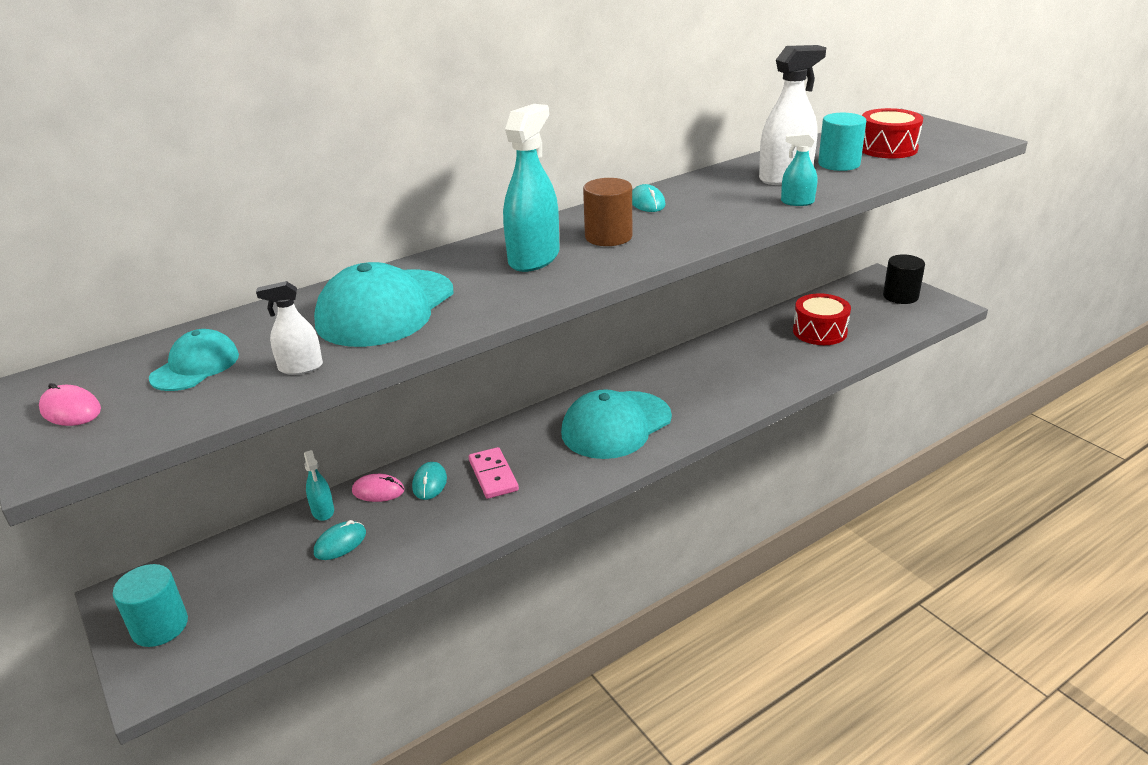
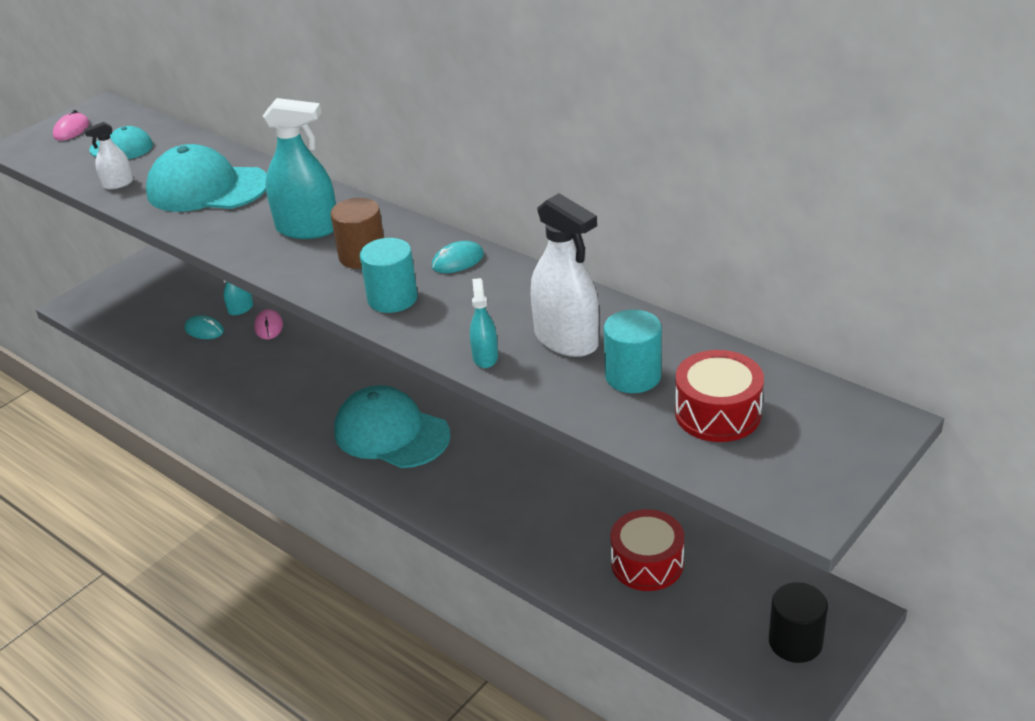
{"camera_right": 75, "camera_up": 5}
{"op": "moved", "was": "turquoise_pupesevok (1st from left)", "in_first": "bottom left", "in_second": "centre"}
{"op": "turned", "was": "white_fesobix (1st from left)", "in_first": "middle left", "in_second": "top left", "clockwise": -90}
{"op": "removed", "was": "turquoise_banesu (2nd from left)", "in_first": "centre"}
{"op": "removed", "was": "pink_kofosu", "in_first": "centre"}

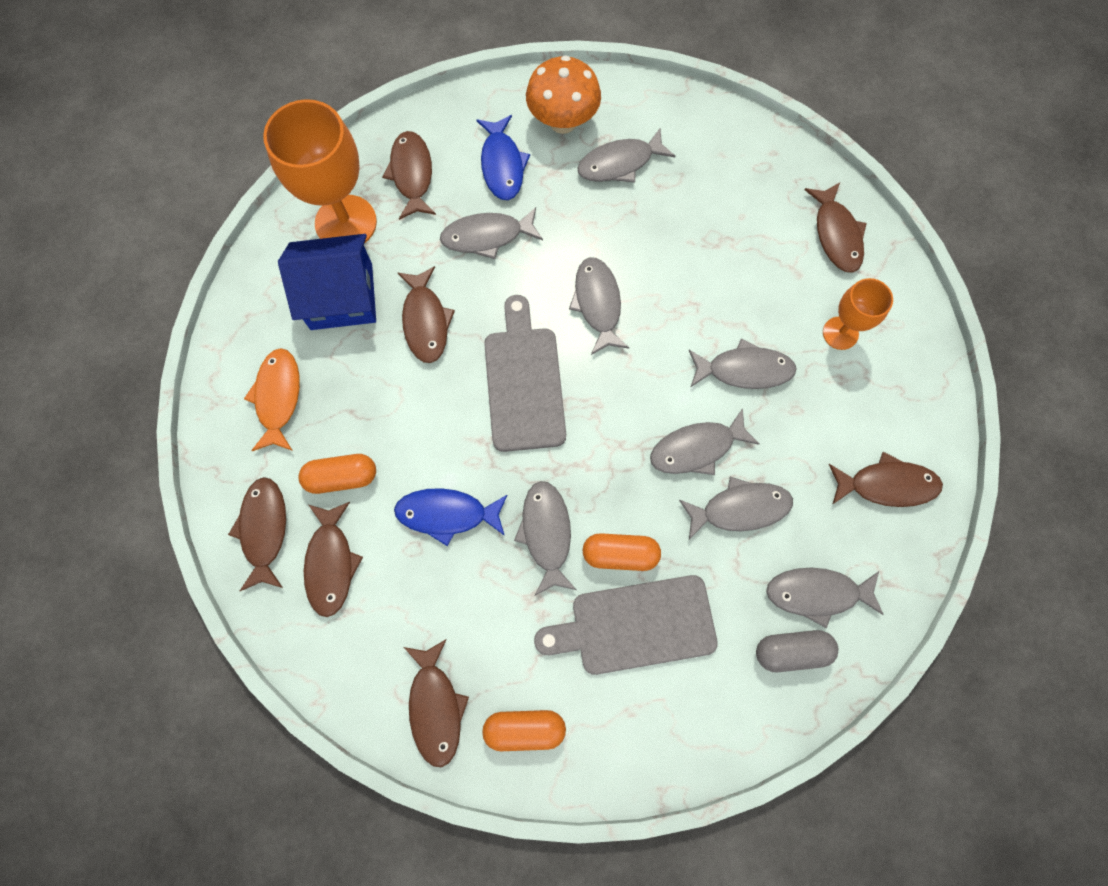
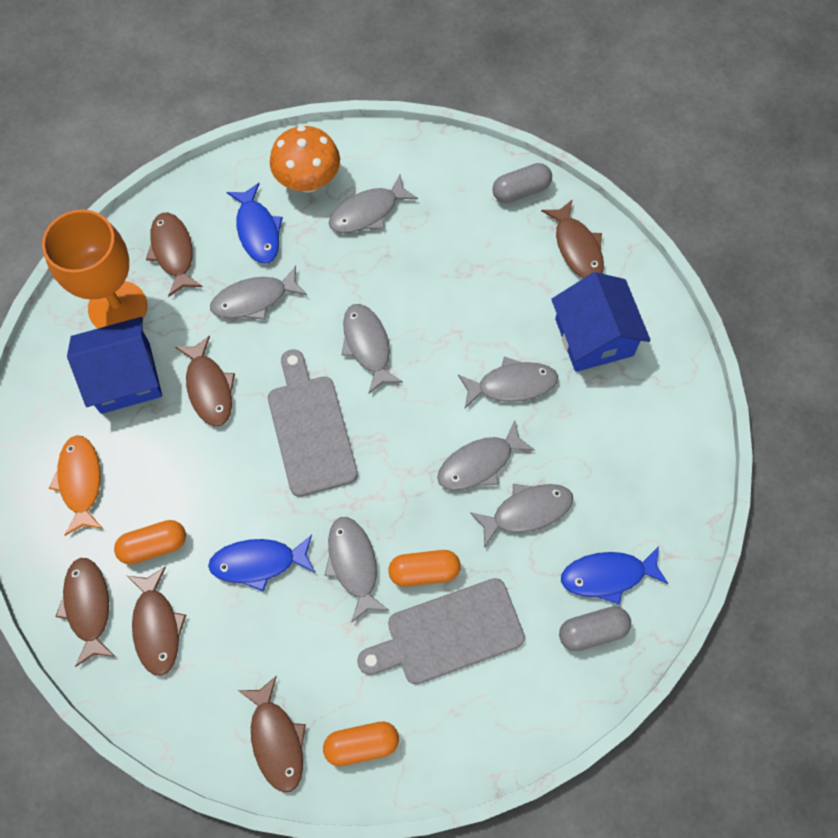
{"camera_right": -10, "camera_up": -5}
{"op": "recoloured", "was": "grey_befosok (8th from left)", "now": "blue_befosok (3rd from left)", "in_first": "bottom right", "in_second": "bottom right"}
{"op": "replaced", "was": "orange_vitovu (2nd from left)", "now": "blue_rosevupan (2nd from left)", "in_first": "middle right", "in_second": "middle right"}
{"op": "removed", "was": "brown_befosok (7th from left)", "in_first": "middle right"}
{"op": "added", "now": "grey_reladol (1st from left)", "in_second": "top centre"}

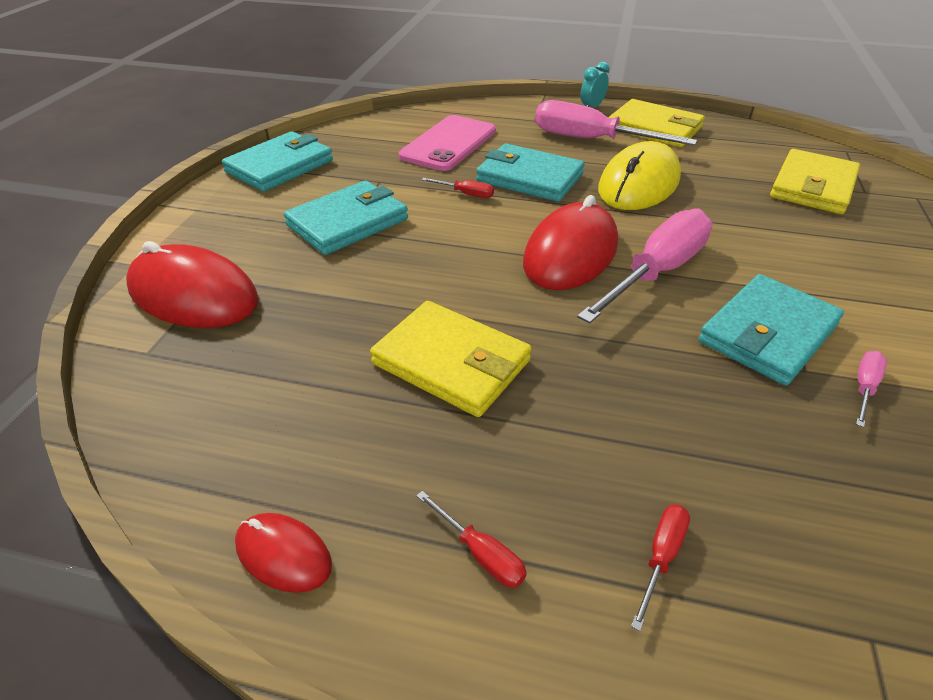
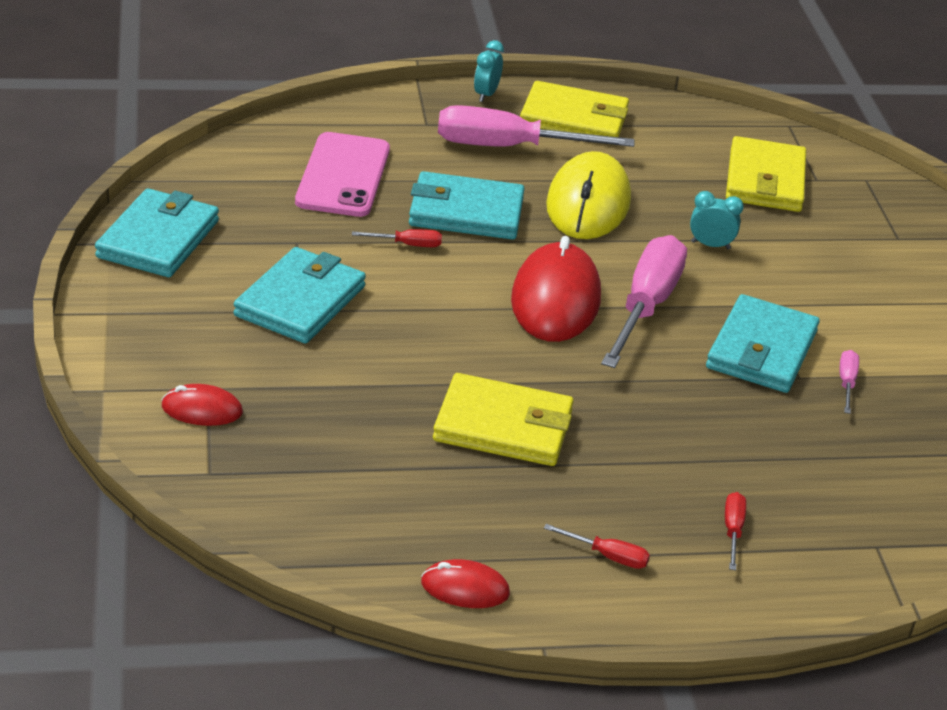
{"camera_right": -25, "camera_up": -5}
{"op": "resized", "was": "red_banesu (1st from left)", "in_first": "middle left", "in_second": "middle left", "ratio": 0.5}
{"op": "added", "now": "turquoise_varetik (2nd from left)", "in_second": "top right"}

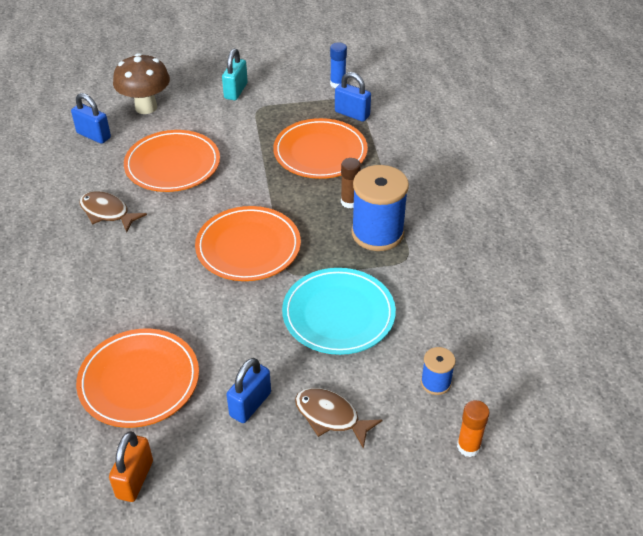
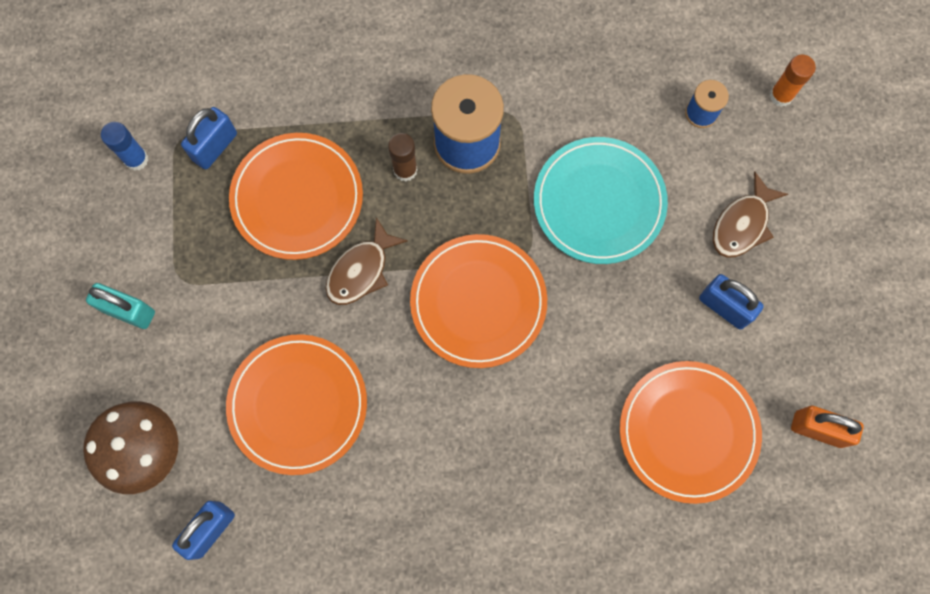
{"camera_right": -85, "camera_up": 30}
{"op": "moved", "was": "brown_befosok (1st from left)", "in_first": "middle left", "in_second": "centre"}

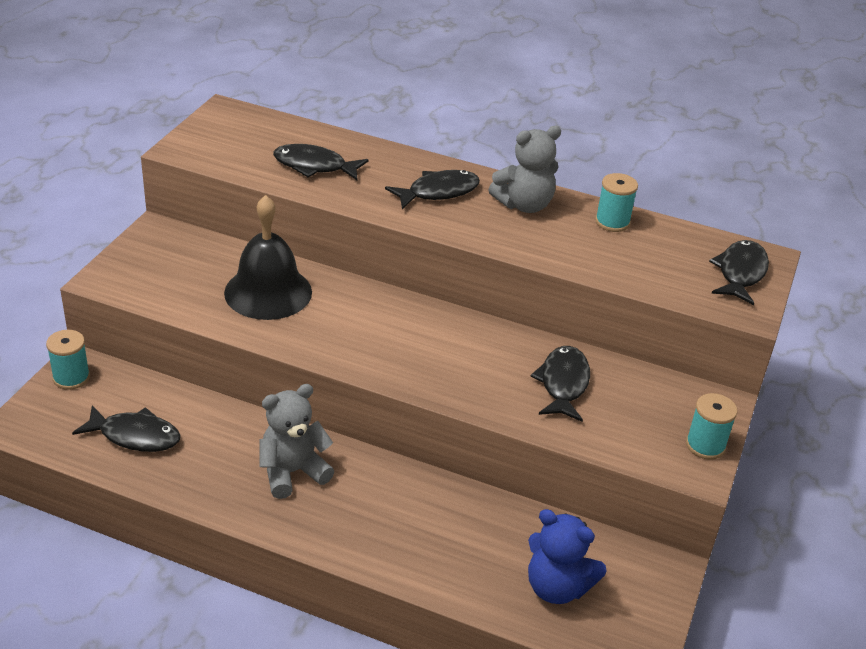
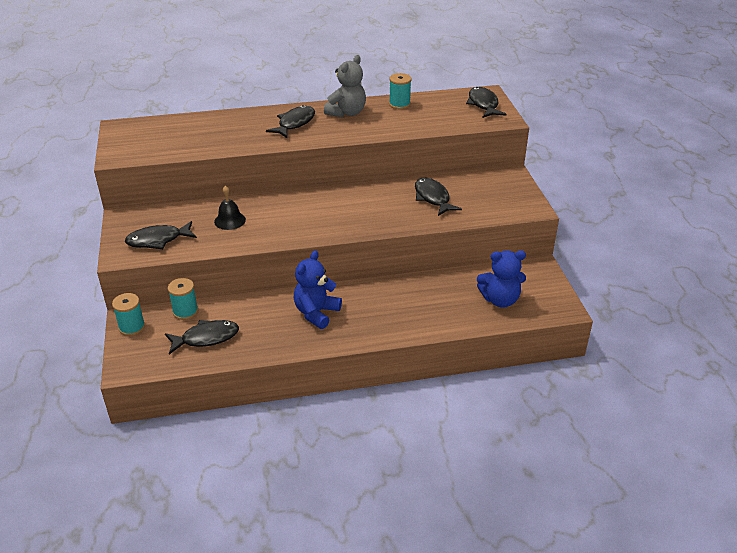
{"camera_right": -30, "camera_up": 0}
{"op": "resized", "was": "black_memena", "in_first": "middle left", "in_second": "middle left", "ratio": 0.53}
{"op": "recoloured", "was": "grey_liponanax (1st from left)", "now": "blue_liponanax (1st from left)", "in_first": "bottom centre", "in_second": "centre"}
{"op": "moved", "was": "black_befosok (2nd from left in the first image)", "now": "black_befosok (1st from left)", "in_first": "top centre", "in_second": "middle left"}
{"op": "moved", "was": "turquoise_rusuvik (3rd from left in the first image)", "now": "turquoise_rusuvik (2nd from left)", "in_first": "middle right", "in_second": "middle left"}

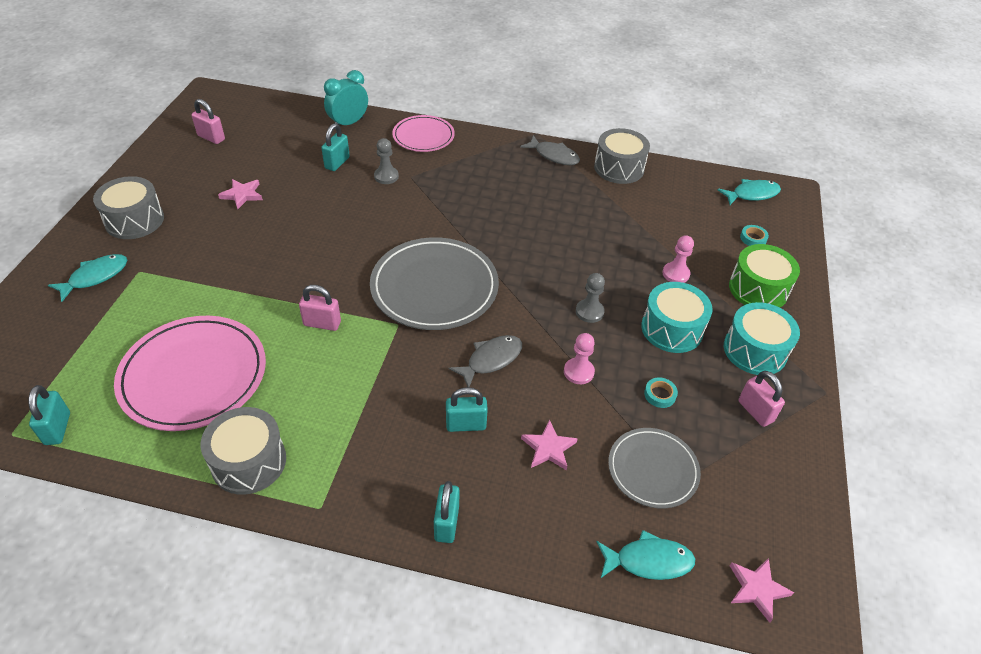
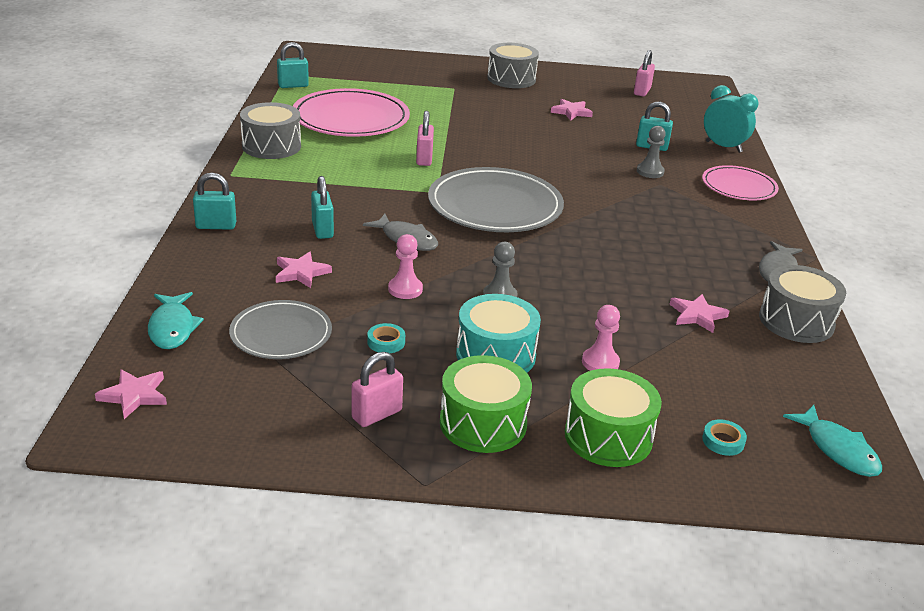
{"camera_right": 80, "camera_up": -15}
{"op": "removed", "was": "turquoise_befosok (1st from left)", "in_first": "middle left"}
{"op": "recoloured", "was": "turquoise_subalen (2nd from left)", "now": "green_subalen (1st from left)", "in_first": "middle right", "in_second": "centre"}
{"op": "added", "now": "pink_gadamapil (4th from left)", "in_second": "middle right"}

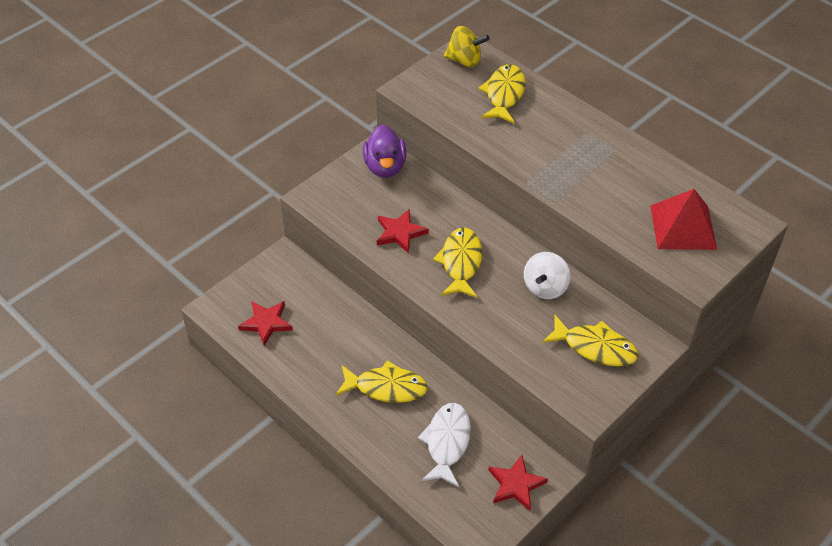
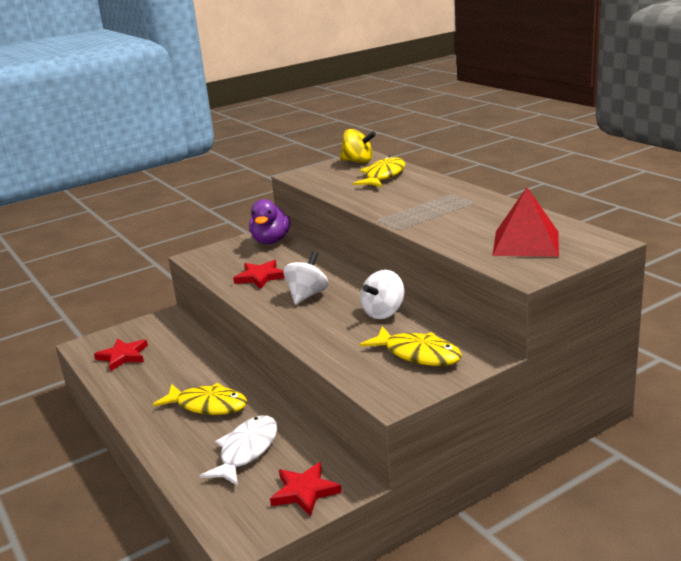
{"camera_right": 15, "camera_up": -25}
{"op": "replaced", "was": "yellow_befosok (2nd from left)", "now": "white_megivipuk (1st from left)", "in_first": "centre", "in_second": "centre"}

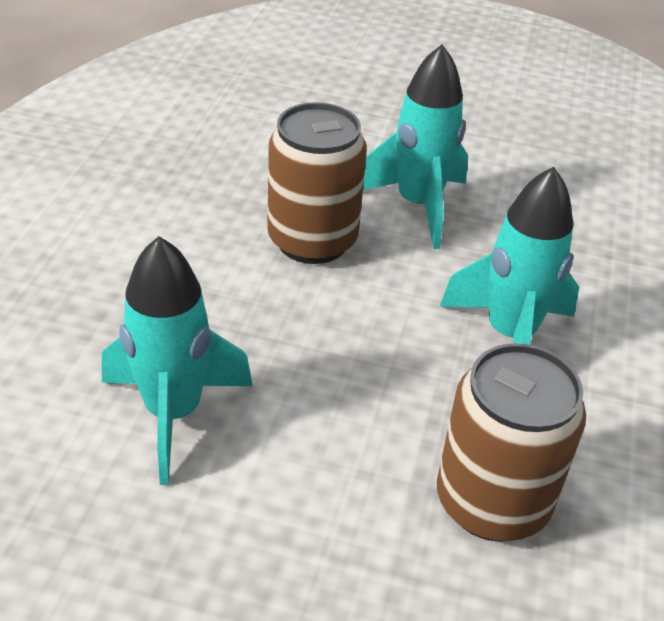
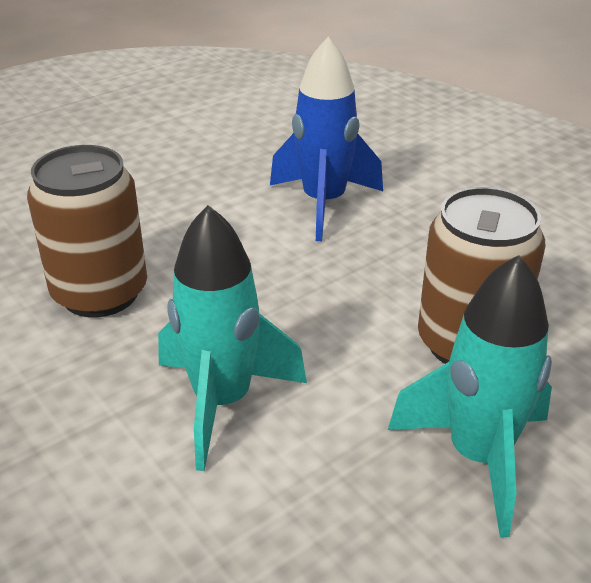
{"camera_right": 130, "camera_up": -5}
{"op": "recoloured", "was": "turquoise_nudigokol (1st from left)", "now": "blue_nudigokol", "in_first": "middle left", "in_second": "top centre"}

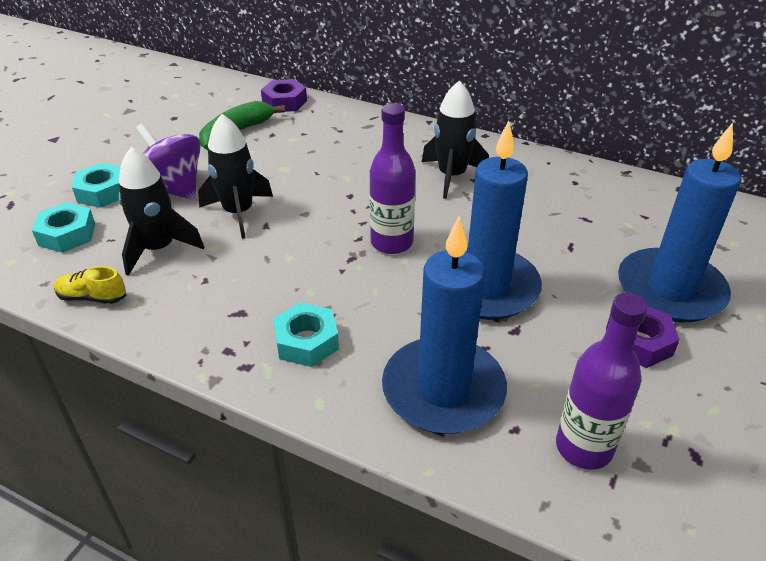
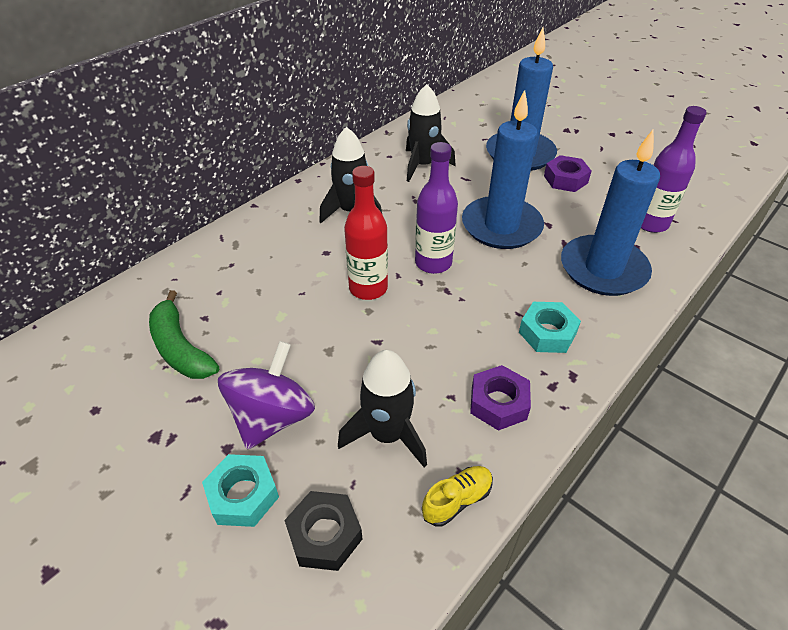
{"camera_right": -75, "camera_up": 5}
{"op": "recoloured", "was": "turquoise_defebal (1st from left)", "now": "black_defebal", "in_first": "middle left", "in_second": "bottom centre"}
{"op": "turned", "was": "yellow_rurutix", "in_first": "middle left", "in_second": "bottom centre", "clockwise": -150}
{"op": "turned", "was": "purple_megivipuk", "in_first": "top left", "in_second": "centre", "clockwise": 150}
{"op": "moved", "was": "black_nudigokol (2nd from left in the first image)", "now": "black_nudigokol (3rd from left)", "in_first": "top left", "in_second": "top centre"}
{"op": "moved", "was": "purple_defebal (1st from left)", "in_first": "top centre", "in_second": "centre"}
{"op": "added", "now": "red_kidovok", "in_second": "centre"}

